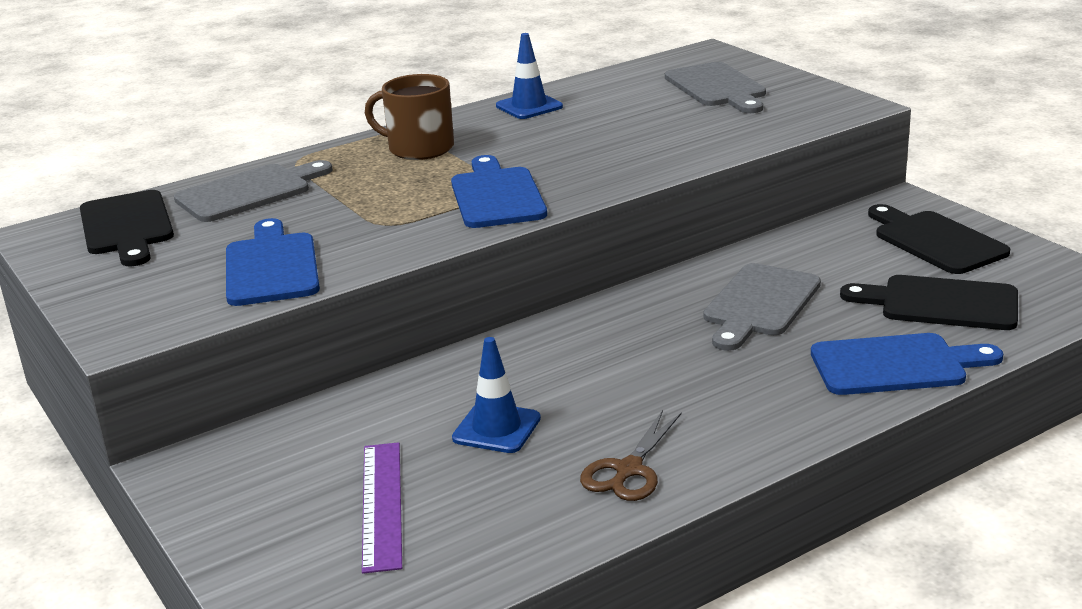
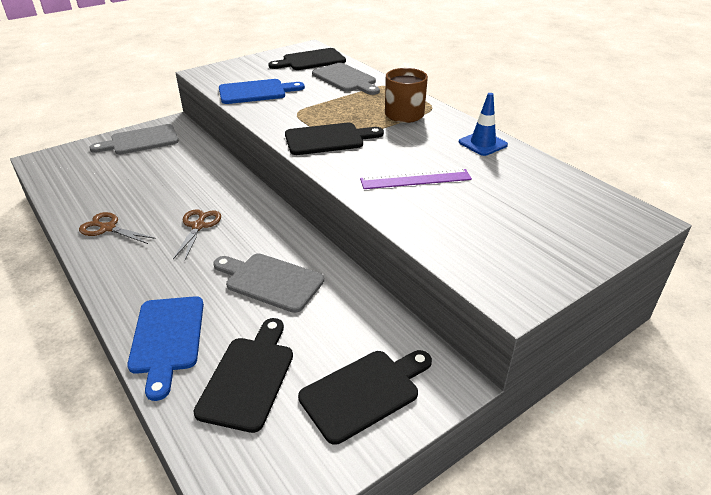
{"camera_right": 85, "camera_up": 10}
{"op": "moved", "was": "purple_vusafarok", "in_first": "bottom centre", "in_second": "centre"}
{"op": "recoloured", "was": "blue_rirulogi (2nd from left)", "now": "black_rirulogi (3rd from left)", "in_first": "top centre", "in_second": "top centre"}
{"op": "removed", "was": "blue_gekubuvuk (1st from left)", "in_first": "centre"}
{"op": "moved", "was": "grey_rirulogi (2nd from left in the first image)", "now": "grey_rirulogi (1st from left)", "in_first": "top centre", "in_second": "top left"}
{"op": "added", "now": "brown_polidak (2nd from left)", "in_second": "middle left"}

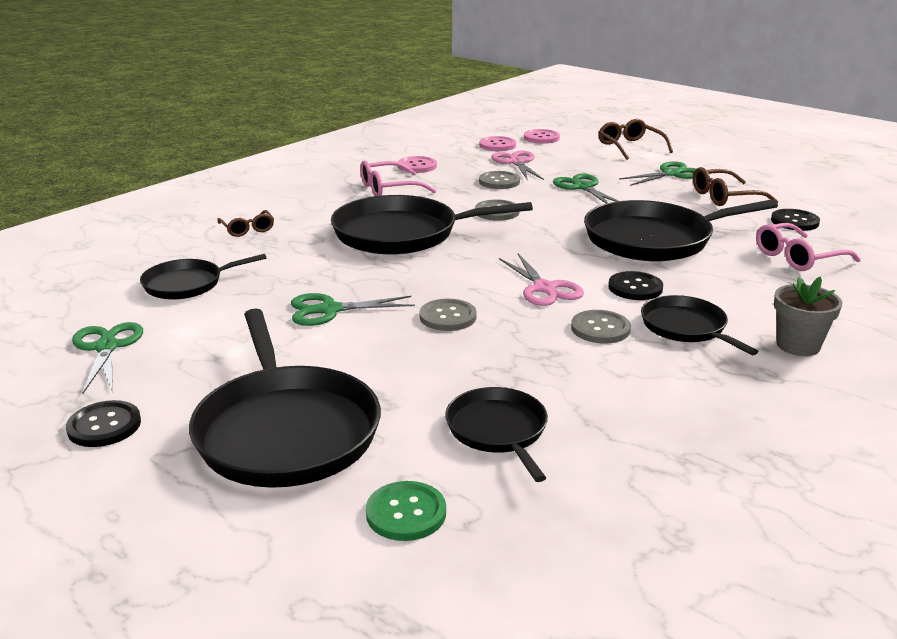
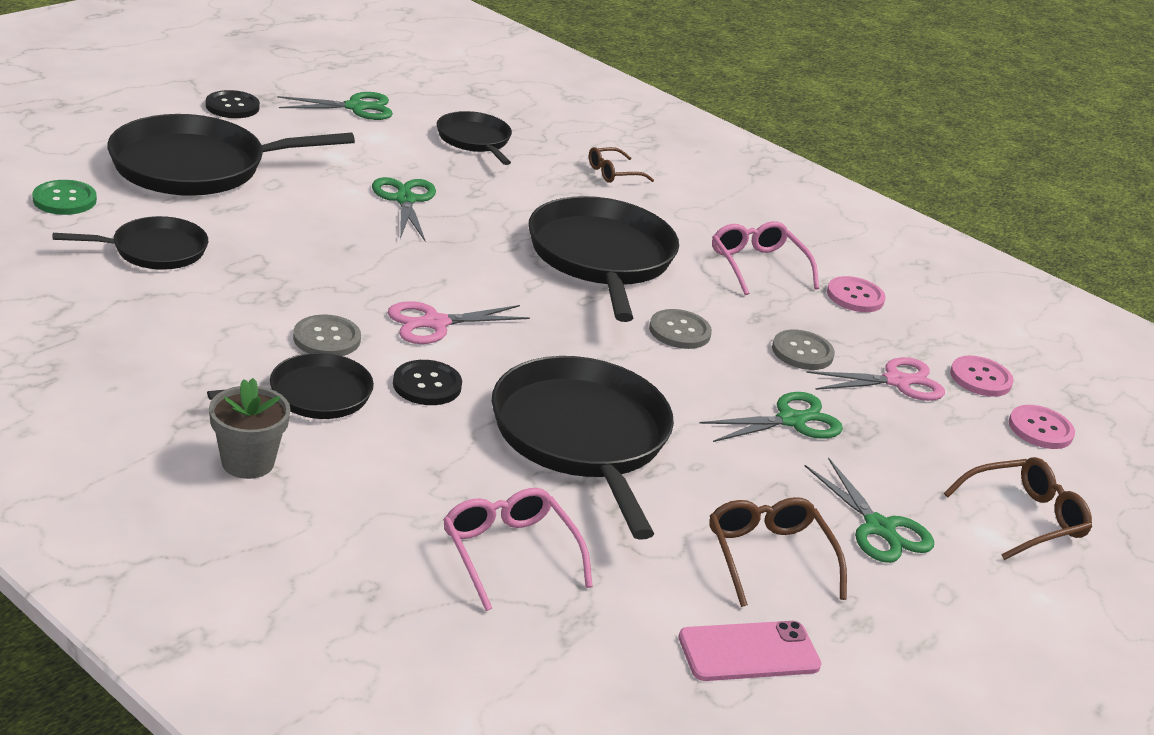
{"camera_right": 85, "camera_up": 5}
{"op": "removed", "was": "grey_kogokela (1st from left)", "in_first": "centre"}
{"op": "removed", "was": "black_kogokela (3rd from left)", "in_first": "middle right"}
{"op": "added", "now": "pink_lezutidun", "in_second": "bottom centre"}

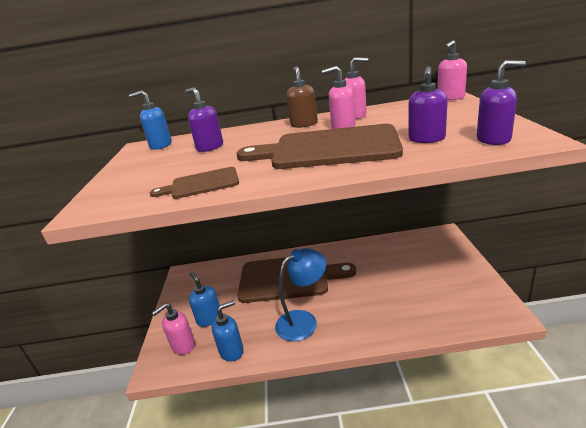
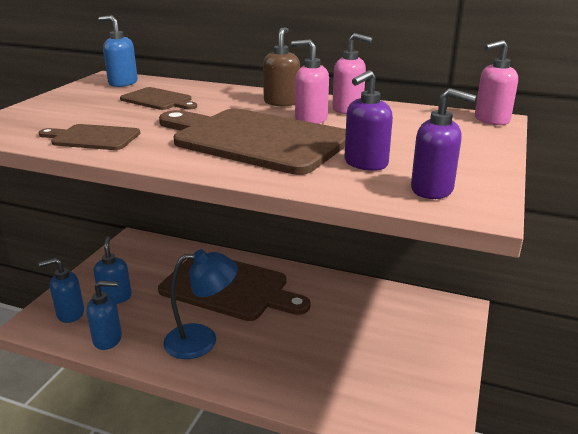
{"camera_right": 20, "camera_up": 0}
{"op": "recoloured", "was": "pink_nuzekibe (1st from left)", "now": "blue_nuzekibe (1st from left)", "in_first": "bottom left", "in_second": "bottom left"}
{"op": "replaced", "was": "purple_nuzekibe (1st from left)", "now": "brown_rirulogi (2nd from left)", "in_first": "top centre", "in_second": "top left"}

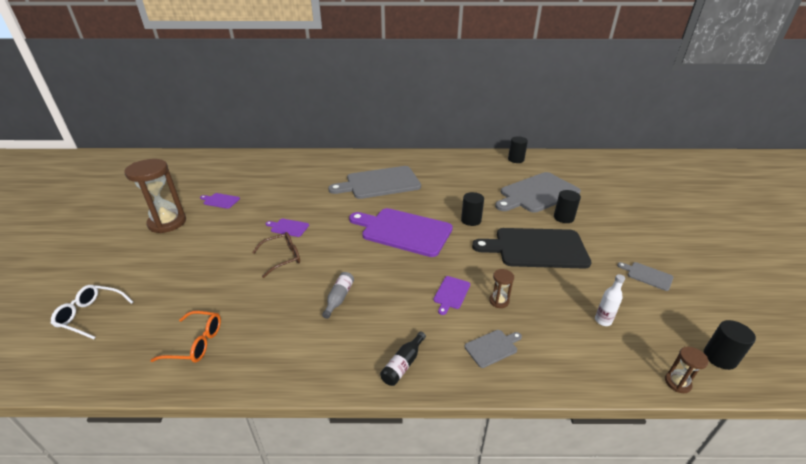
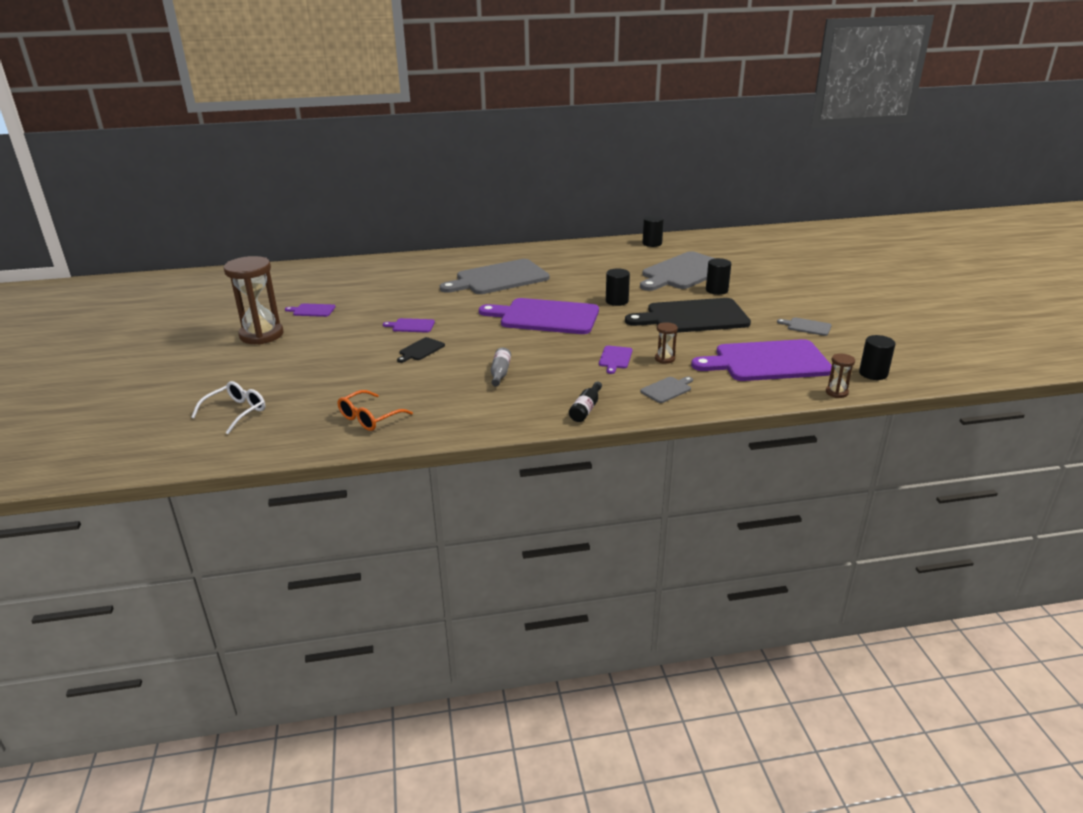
{"camera_right": -10, "camera_up": -5}
{"op": "turned", "was": "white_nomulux", "in_first": "bottom left", "in_second": "middle left", "clockwise": 120}
{"op": "turned", "was": "orange_nomulux", "in_first": "bottom left", "in_second": "centre", "clockwise": 135}
{"op": "replaced", "was": "brown_nomulux", "now": "black_rirulogi (1st from left)", "in_first": "centre", "in_second": "centre"}
{"op": "replaced", "was": "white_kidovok", "now": "purple_rirulogi (5th from left)", "in_first": "middle right", "in_second": "middle right"}

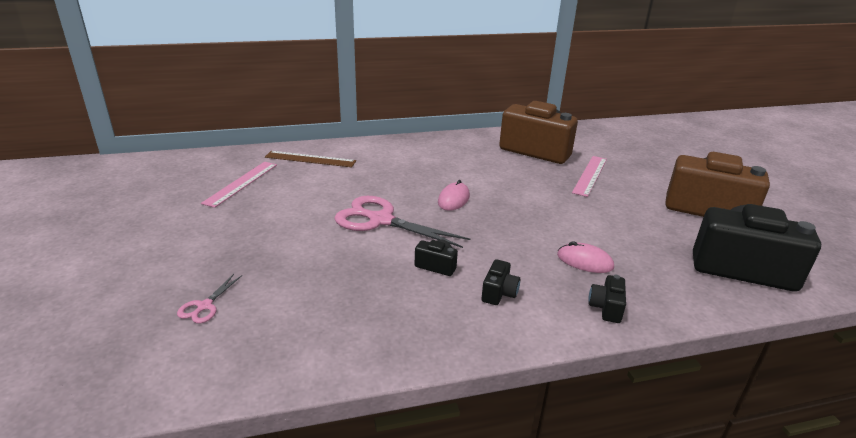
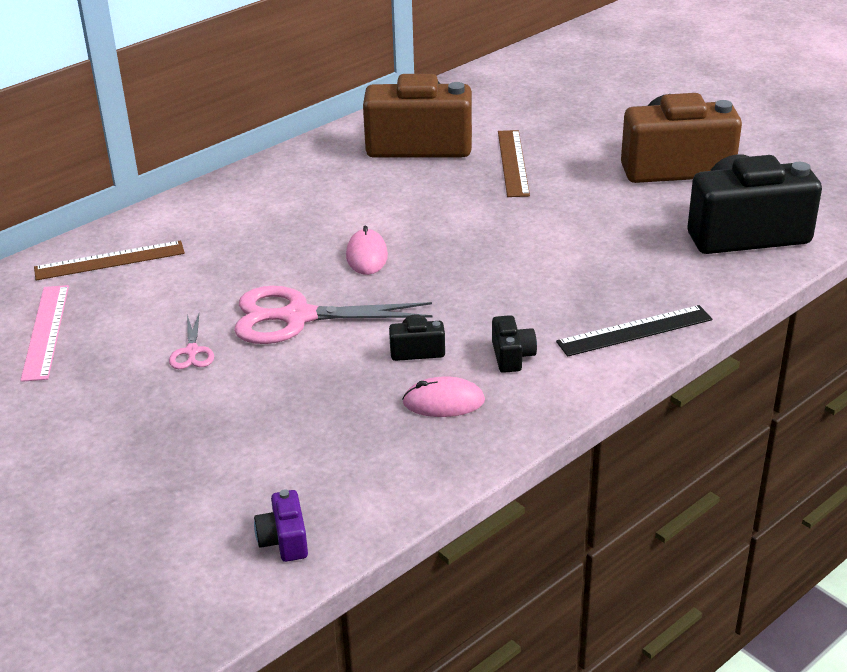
{"camera_right": -25, "camera_up": 5}
{"op": "moved", "was": "pink_polidak (1st from left)", "in_first": "bottom left", "in_second": "middle left"}
{"op": "moved", "was": "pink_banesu (2nd from left)", "in_first": "middle right", "in_second": "centre"}
{"op": "recoloured", "was": "pink_vusafarok (2nd from left)", "now": "brown_vusafarok (2nd from left)", "in_first": "middle right", "in_second": "top centre"}
{"op": "replaced", "was": "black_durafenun (3rd from left)", "now": "black_vusafarok", "in_first": "bottom right", "in_second": "middle right"}
{"op": "added", "now": "purple_durafenun", "in_second": "bottom left"}

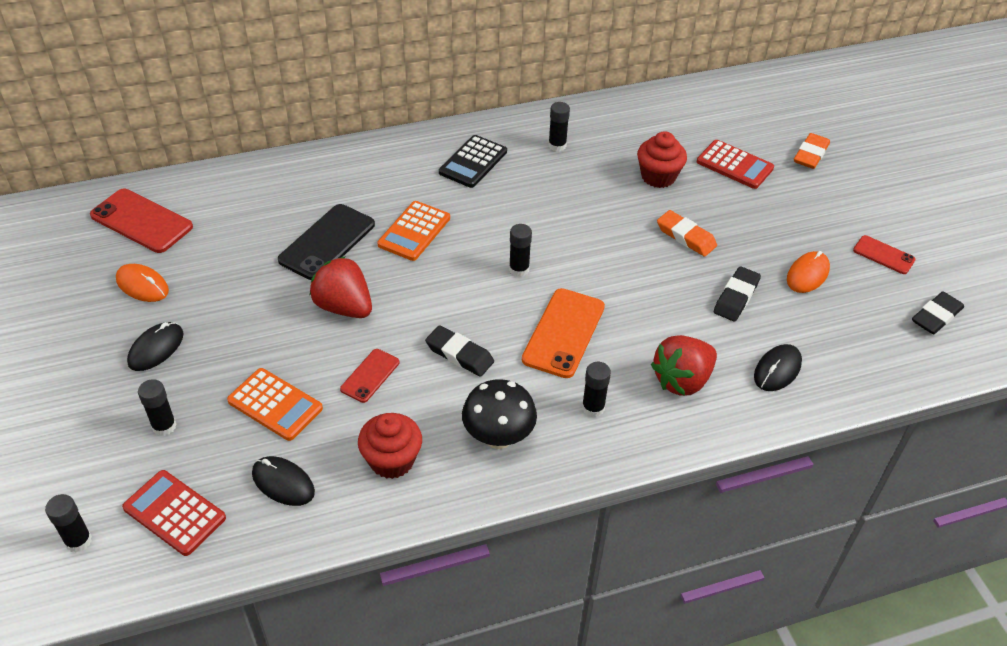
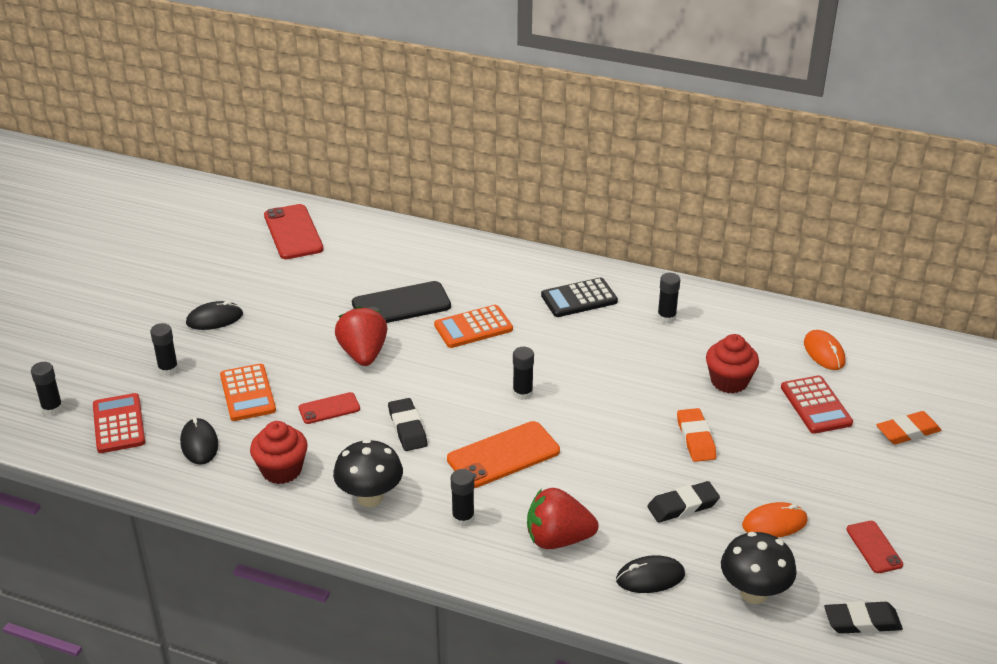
{"camera_right": 40, "camera_up": -10}
{"op": "moved", "was": "orange_banesu (1st from left in the first image)", "now": "orange_banesu (2nd from left)", "in_first": "middle left", "in_second": "middle right"}
{"op": "added", "now": "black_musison (2nd from left)", "in_second": "bottom right"}

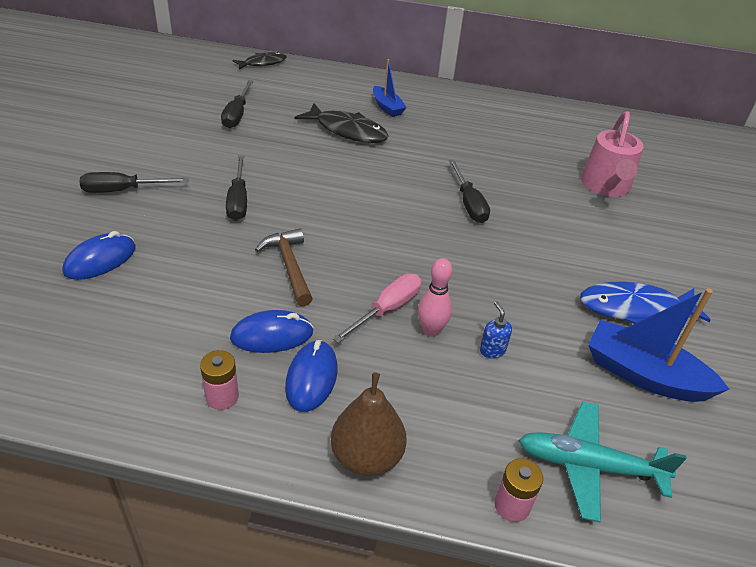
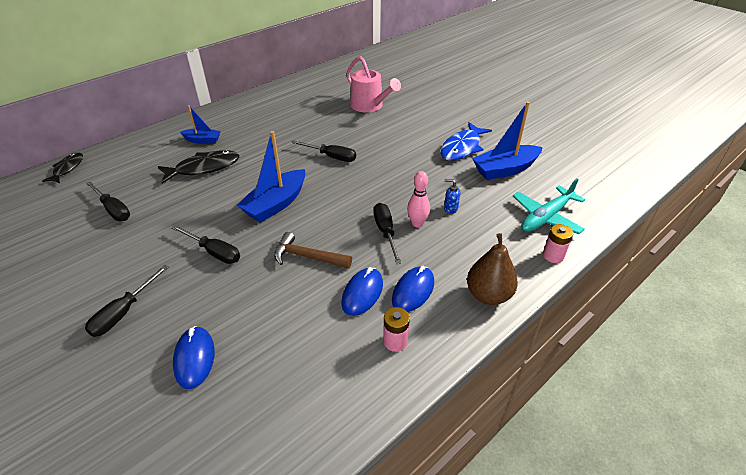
{"camera_right": -50, "camera_up": 0}
{"op": "turned", "was": "blue_banesu (3rd from left)", "in_first": "centre", "in_second": "centre", "clockwise": 75}
{"op": "recoloured", "was": "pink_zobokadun", "now": "black_zobokadun (5th from left)", "in_first": "centre", "in_second": "centre"}
{"op": "added", "now": "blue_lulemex (2nd from left)", "in_second": "centre"}

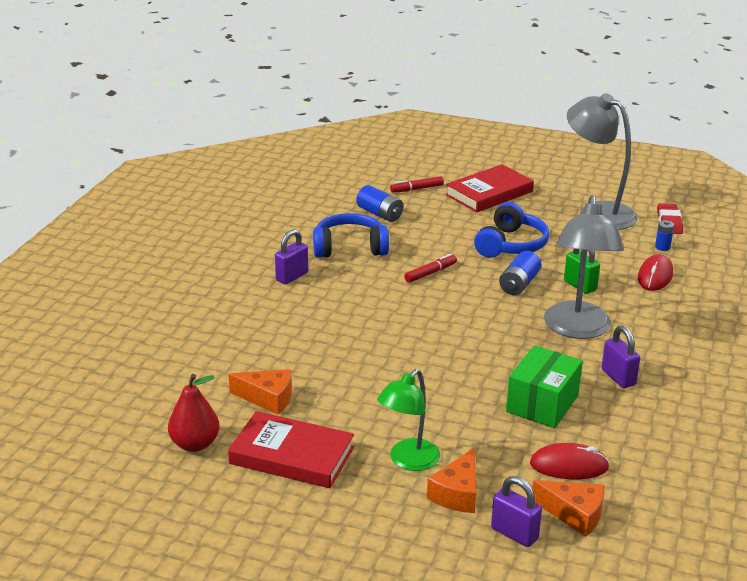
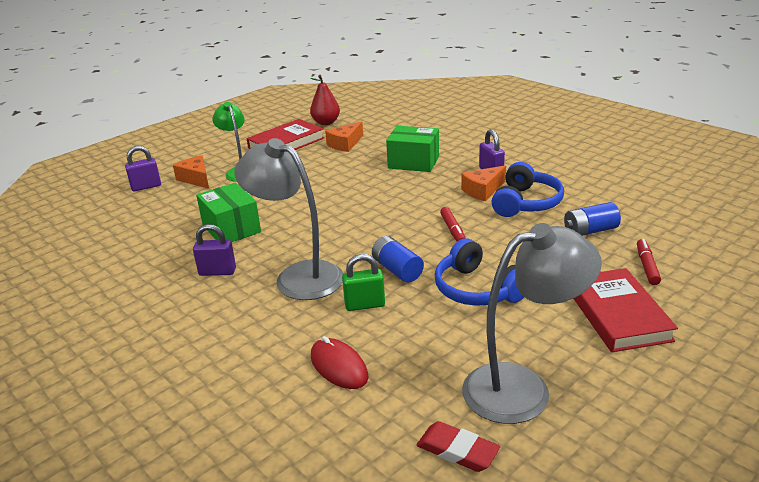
{"camera_right": 120, "camera_up": 0}
{"op": "removed", "was": "red_banesu (1st from left)", "in_first": "bottom right"}
{"op": "moved", "was": "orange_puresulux (3rd from left)", "in_first": "bottom right", "in_second": "centre"}
{"op": "removed", "was": "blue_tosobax (3rd from left)", "in_first": "middle right"}
{"op": "added", "now": "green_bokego (2nd from left)", "in_second": "top centre"}

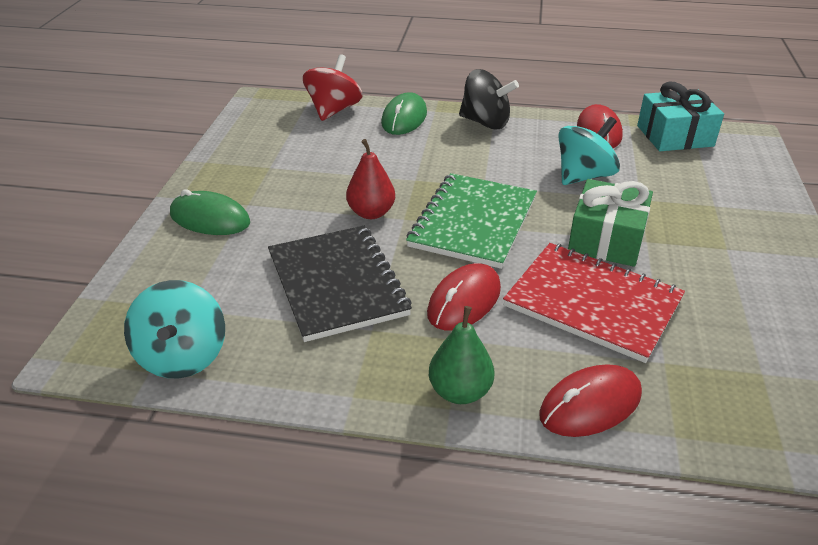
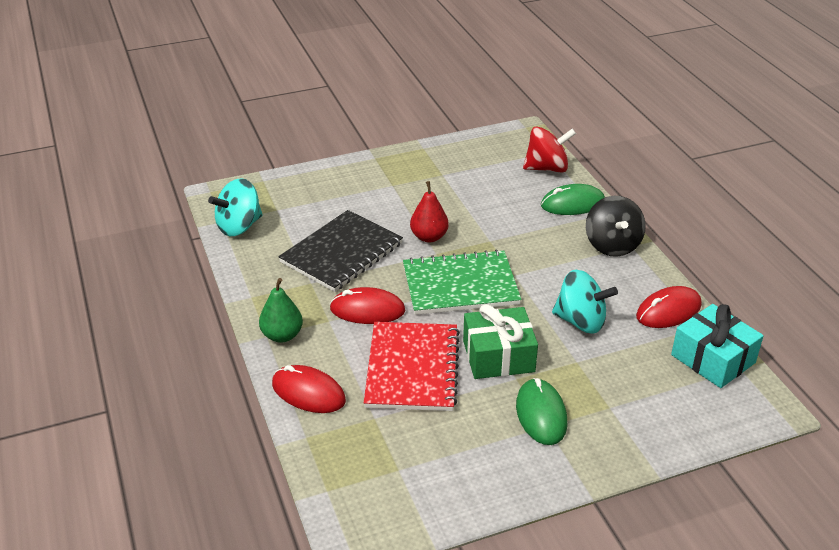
{"camera_right": 60, "camera_up": 0}
{"op": "moved", "was": "green_banesu (1st from left)", "in_first": "middle left", "in_second": "bottom centre"}

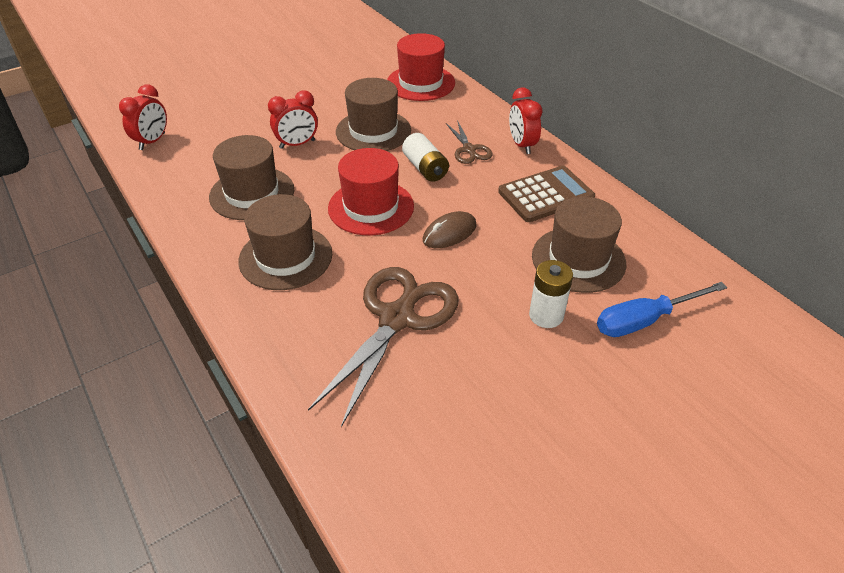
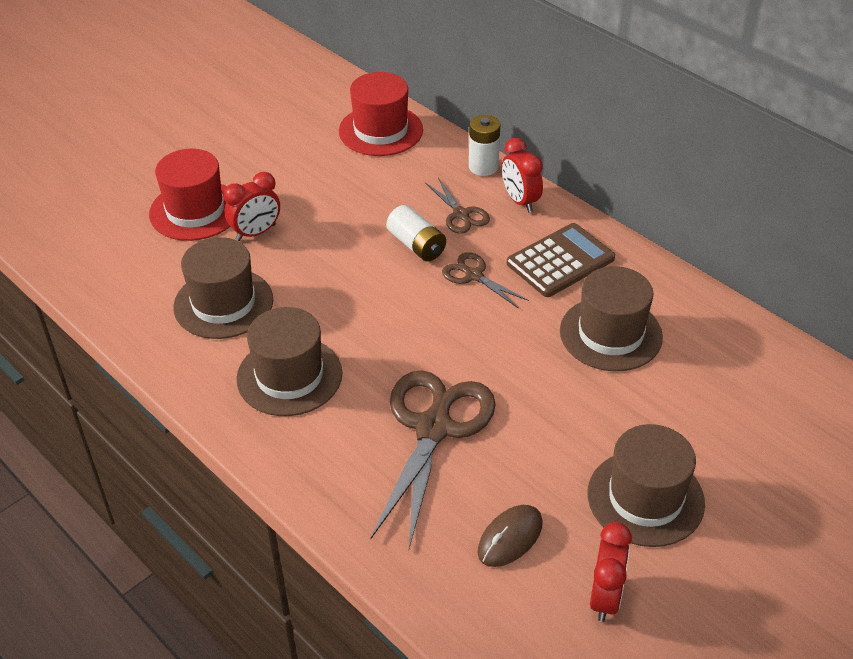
{"camera_right": -10, "camera_up": 0}
{"op": "moved", "was": "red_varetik (1st from left in the first image)", "now": "red_varetik (3rd from left)", "in_first": "top left", "in_second": "bottom right"}
{"op": "moved", "was": "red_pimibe (1st from left)", "in_first": "centre", "in_second": "top left"}
{"op": "moved", "was": "brown_pimibe (3rd from left in the first image)", "now": "brown_pimibe (4th from left)", "in_first": "top centre", "in_second": "bottom right"}
{"op": "moved", "was": "brown_banesu", "in_first": "centre", "in_second": "bottom centre"}
{"op": "moved", "was": "white_tosobax (2nd from left)", "in_first": "centre", "in_second": "top centre"}
{"op": "removed", "was": "blue_zobokadun", "in_first": "middle right"}
{"op": "added", "now": "brown_polidak (3rd from left)", "in_second": "centre"}

